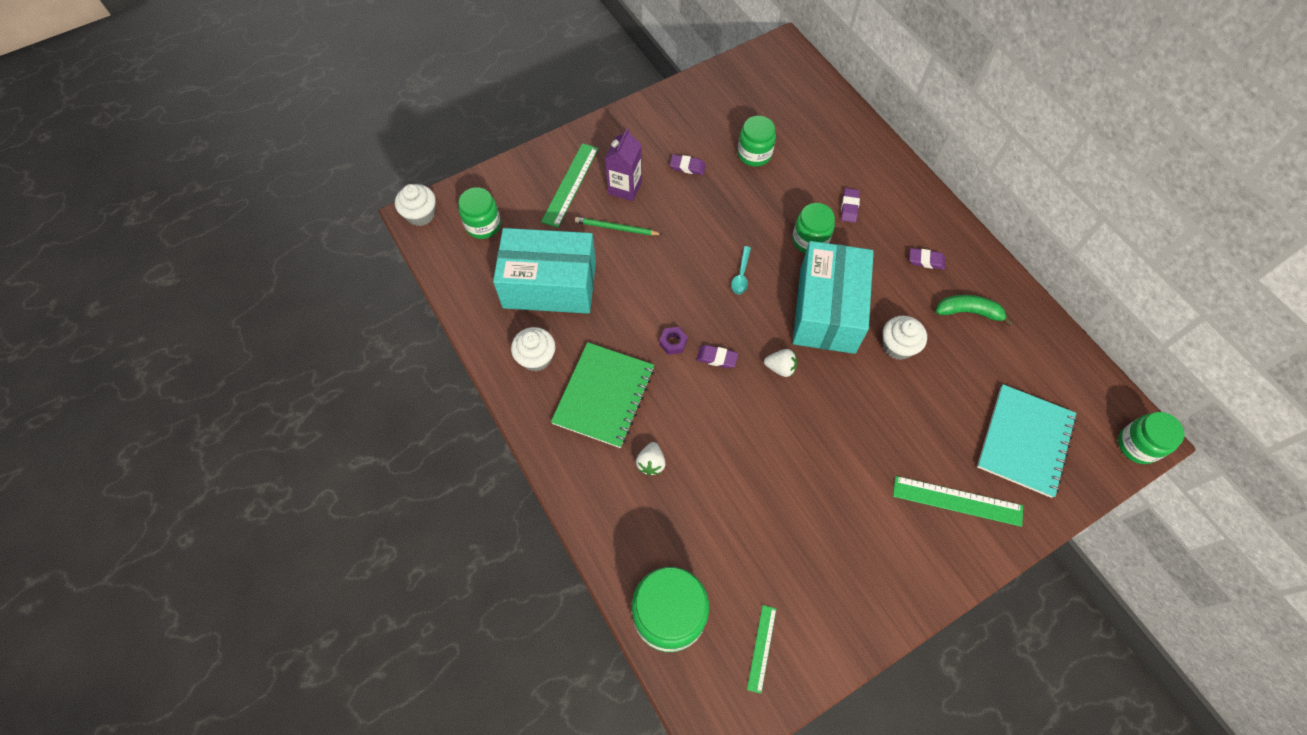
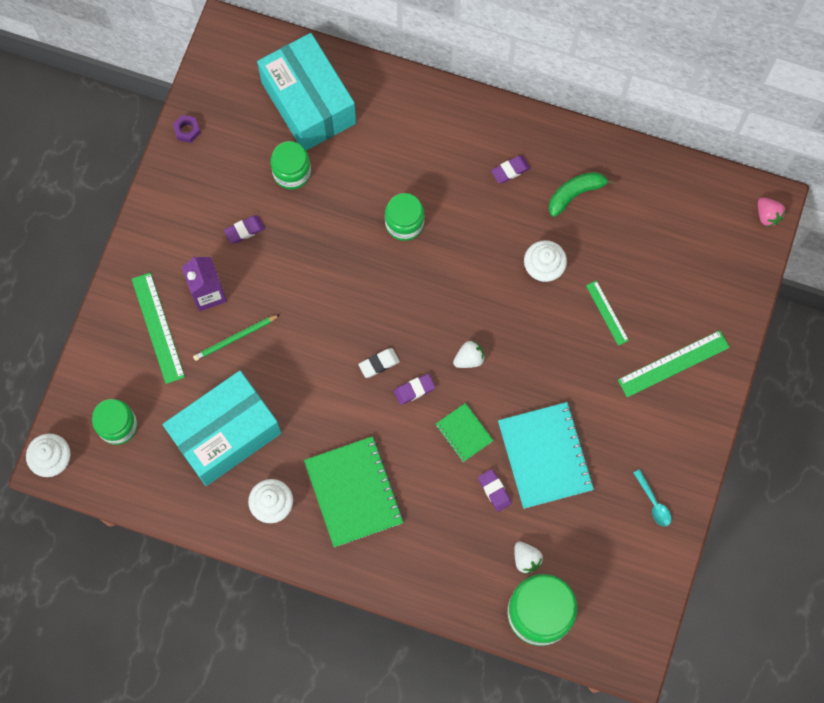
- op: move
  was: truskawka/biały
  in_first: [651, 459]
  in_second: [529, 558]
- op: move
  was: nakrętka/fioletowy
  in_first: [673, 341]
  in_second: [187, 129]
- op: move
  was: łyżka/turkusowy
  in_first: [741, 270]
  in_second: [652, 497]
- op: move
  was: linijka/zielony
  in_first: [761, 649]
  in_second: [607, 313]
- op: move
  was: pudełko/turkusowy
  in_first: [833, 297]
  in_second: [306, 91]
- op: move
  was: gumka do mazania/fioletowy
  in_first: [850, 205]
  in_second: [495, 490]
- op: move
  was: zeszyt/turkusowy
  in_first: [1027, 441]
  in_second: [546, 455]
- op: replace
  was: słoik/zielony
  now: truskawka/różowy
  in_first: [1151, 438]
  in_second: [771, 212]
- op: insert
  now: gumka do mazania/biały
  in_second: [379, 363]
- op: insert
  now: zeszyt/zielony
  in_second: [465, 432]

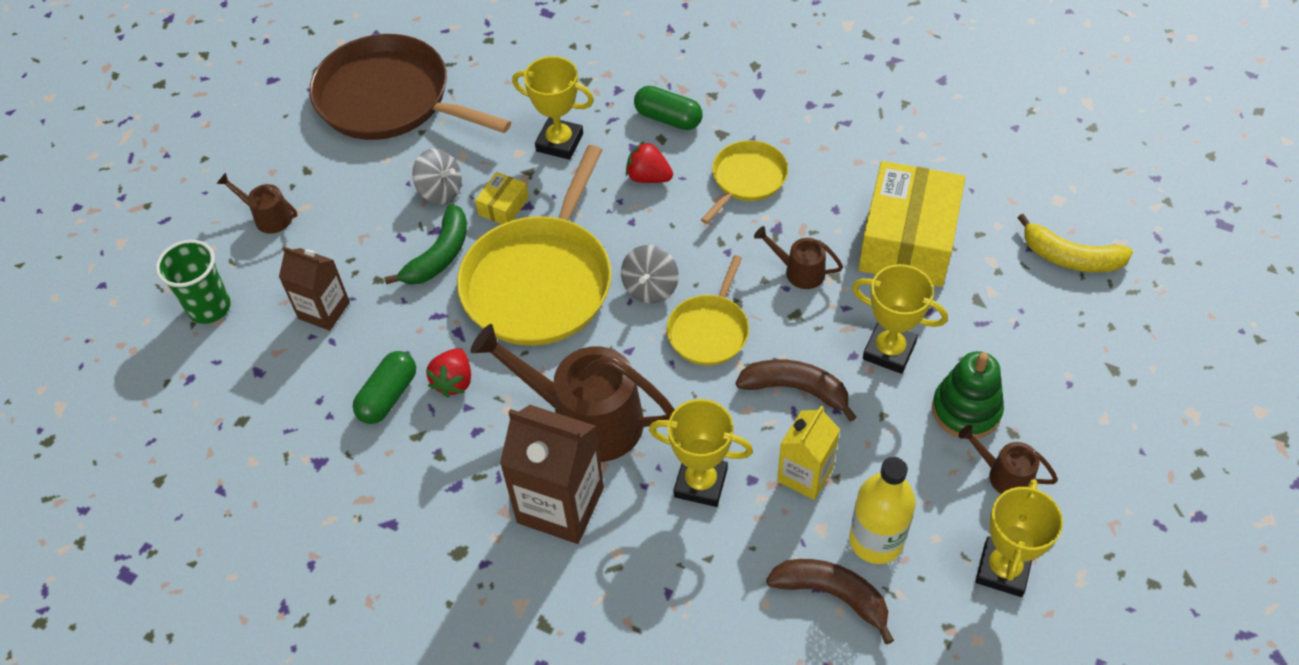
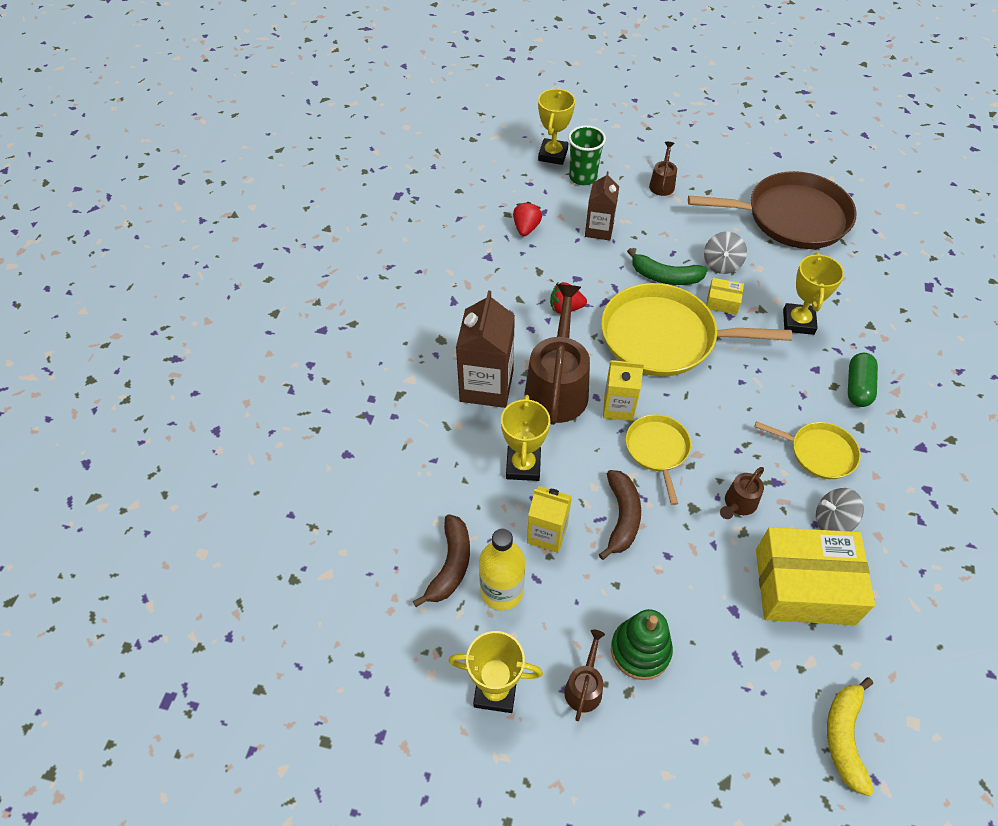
- op: rotate
  was: patelnia/brązowy
  in_first: [410, 87]
  in_second: [772, 210]
  clockwise: 75
- op: delete
  was: kapsułka/zielony
  in_first: [384, 387]
- op: move
  was: bączek/szary
  in_first: [650, 274]
  in_second: [840, 509]
- op: move
  was: truskawka/czerwony
  in_first: [649, 162]
  in_second: [527, 219]
- op: rotate
  was: patelnia/żółty
  in_first: [707, 310]
  in_second: [658, 459]
  clockwise: 75
- op: rotate
  was: konewka/brązowy
  in_first: [798, 257]
  in_second: [742, 493]
  clockwise: -150
- op: move
  was: puchar/żółty
  in_first: [900, 319]
  in_second: [556, 127]
- op: insert
  now: karton mleka/żółty
  in_second: [623, 390]

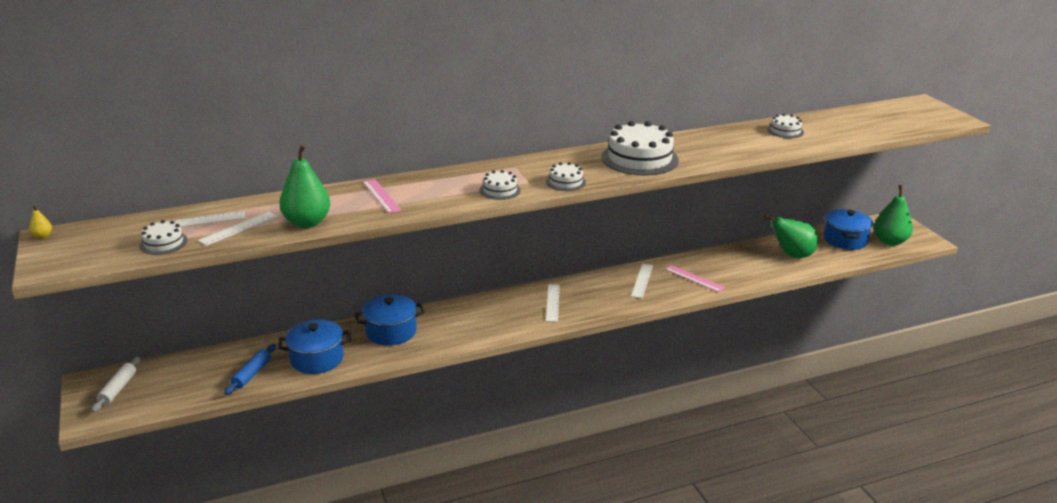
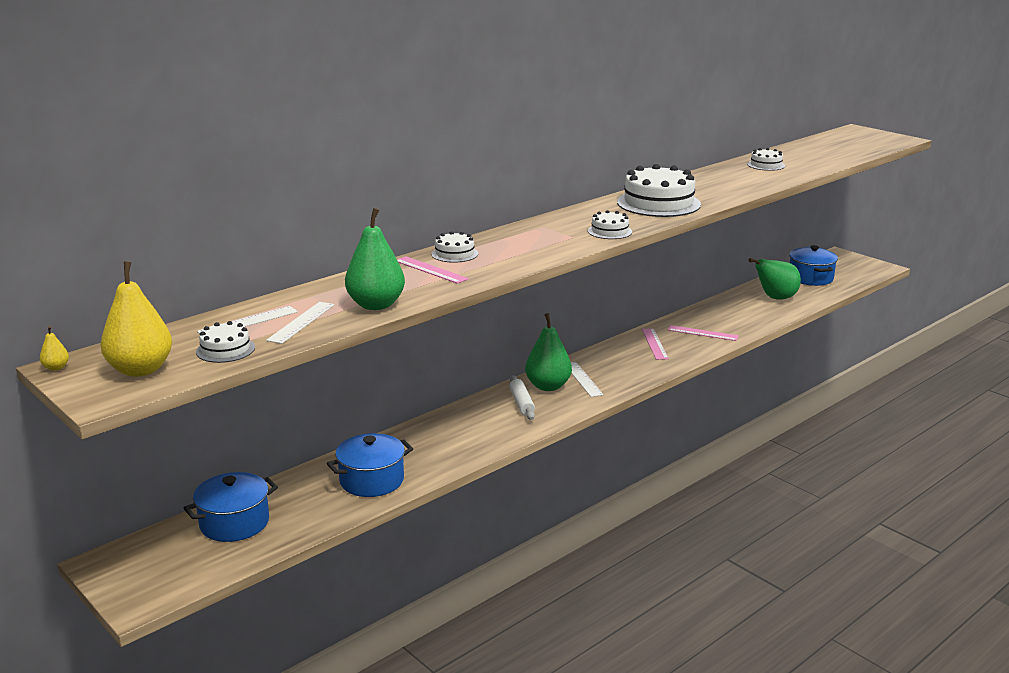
- op: move
  was: wałek do ciasta/biały
  in_first: [115, 384]
  in_second: [522, 398]
- op: delete
  was: wałek do ciasta/niebieski
  in_first: [250, 369]
- op: move
  was: garnek/niebieski
  in_first: [390, 320]
  in_second: [231, 507]
- op: move
  was: tort/biały
  in_first: [500, 185]
  in_second: [454, 247]
- op: recolor
  was: linijka/biały
  now: linijka/różowy
  in_first: [642, 281]
  in_second: [655, 344]
- op: move
  was: gruszka/zielony
  in_first: [893, 215]
  in_second: [548, 352]
- op: insert
  now: gruszka/żółty
  in_second: [136, 319]

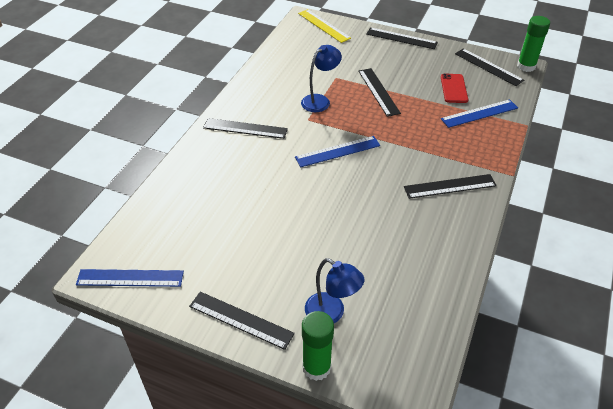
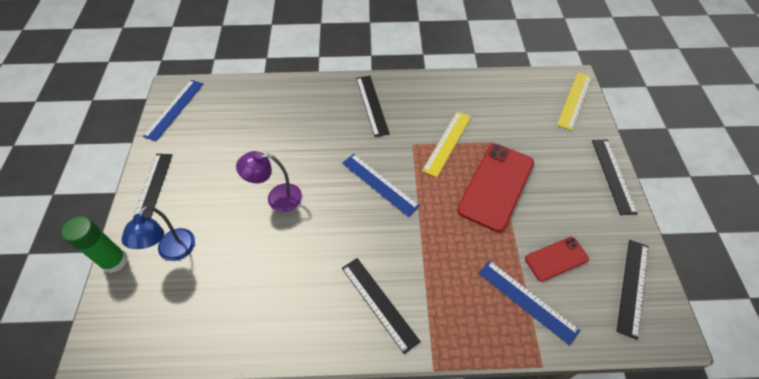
- op: rotate
  was: linijka/niebieski
  in_first: [130, 278]
  in_second: [173, 110]
  clockwise: 45
- op: replace
  was: lampka/niebieski
  now: linijka/żółty
  in_first: [321, 78]
  in_second: [446, 144]
- op: replace
  was: linijka/czarny
  now: telefon/czerwony
  in_first: [379, 92]
  in_second: [495, 188]
- op: delete
  was: klej w sztyfcie/zielony
  in_first: [533, 44]
- op: insert
  now: lampka/fioletowy
  in_second: [269, 181]

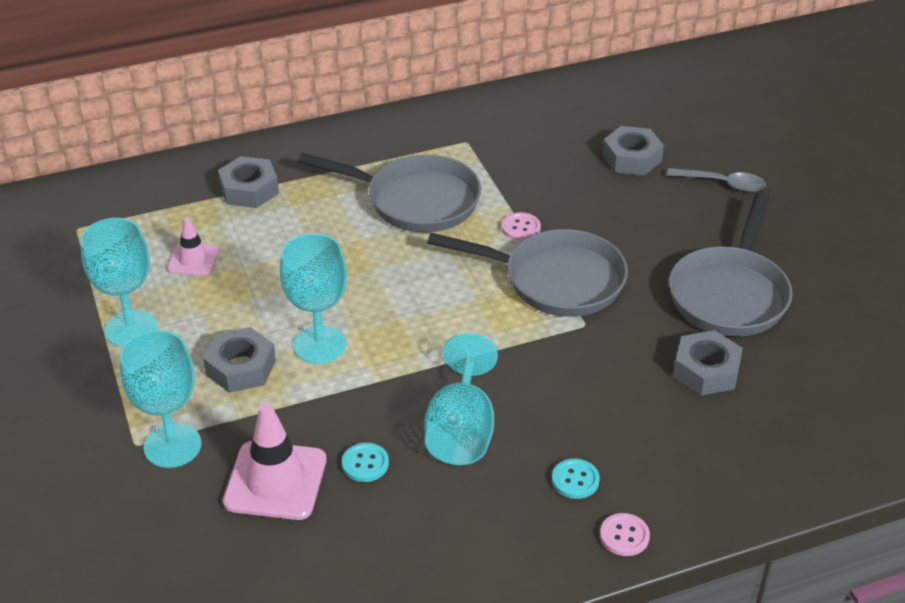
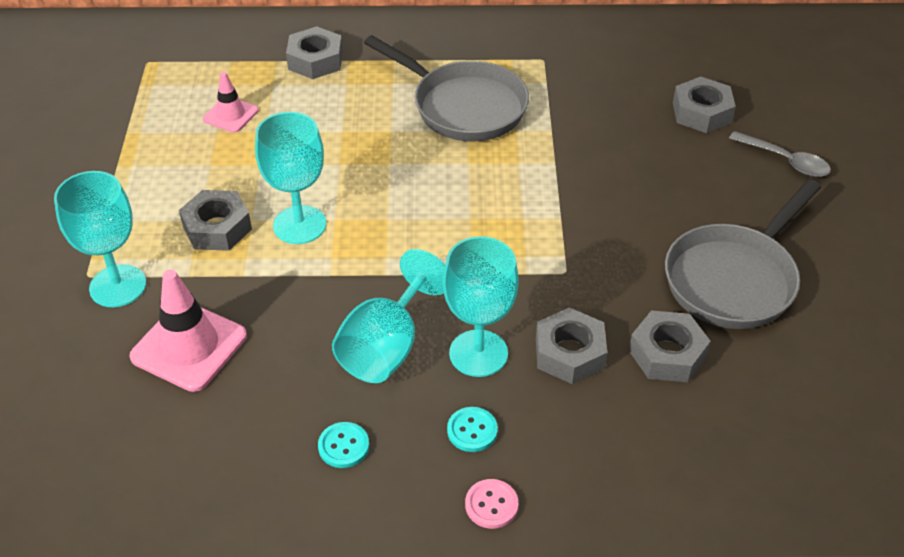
- op: move
  was: kielich/turkusowy
  in_first: [119, 282]
  in_second: [481, 306]
- op: move
  was: guzik/turkusowy
  in_first: [365, 462]
  in_second: [343, 445]
- op: delete
  was: patelnia/szary
  in_first: [527, 273]
- op: delete
  was: guzik/różowy
  in_first: [521, 226]
- op: insert
  now: nakrętka/szary
  in_second: [571, 345]

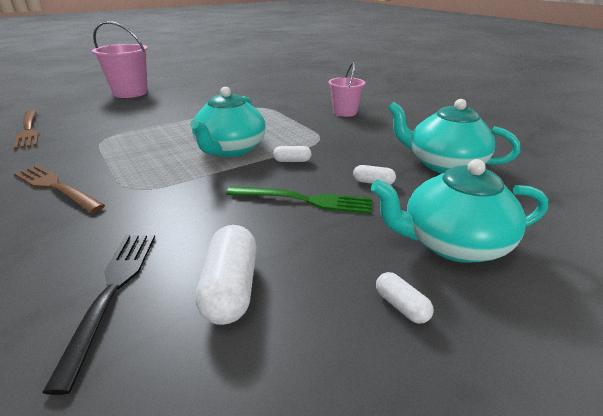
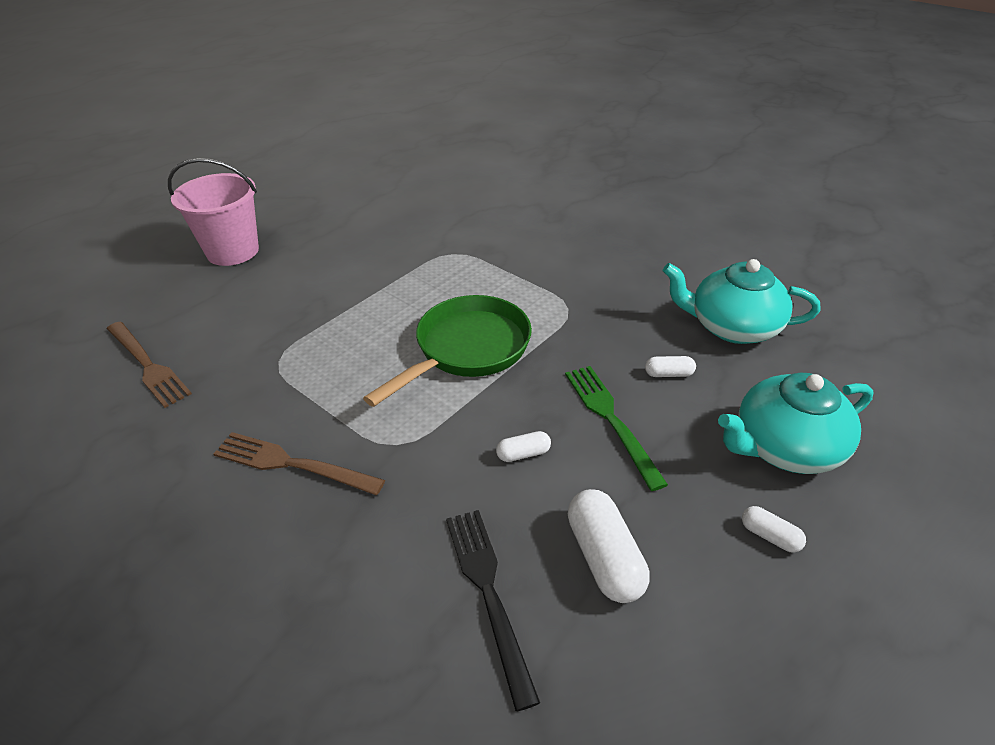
- op: replace
  was: imbryk/turkusowy
  now: patelnia/zielony
  in_first: [228, 122]
  in_second: [447, 351]
- op: rotate
  was: widelec/zielony
  in_first: [299, 200]
  in_second: [616, 428]
  clockwise: -105
- op: move
  was: kapsułka/biały
  in_first: [292, 154]
  in_second: [523, 446]
- op: delete
  was: wiadro/różowy
  in_first: [347, 89]

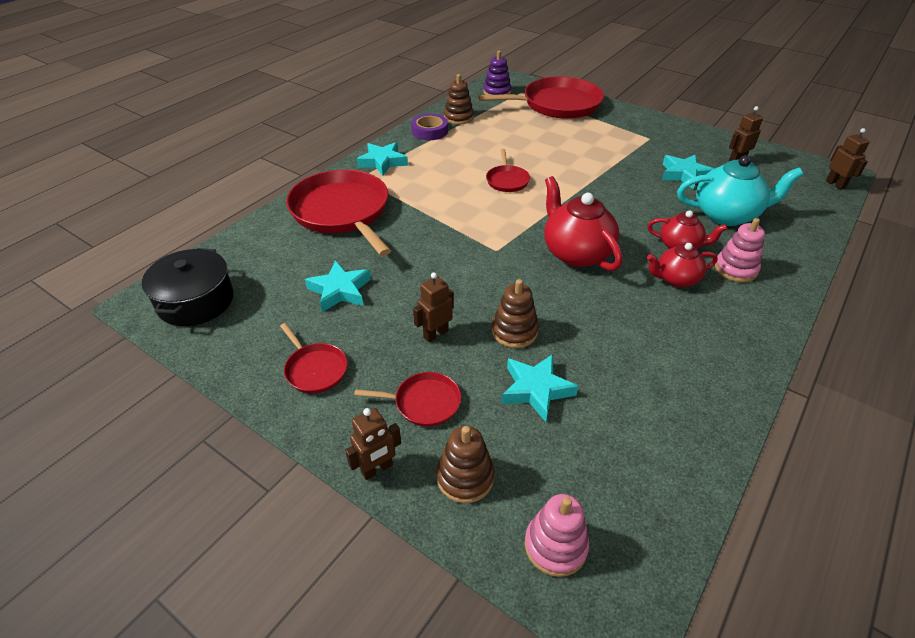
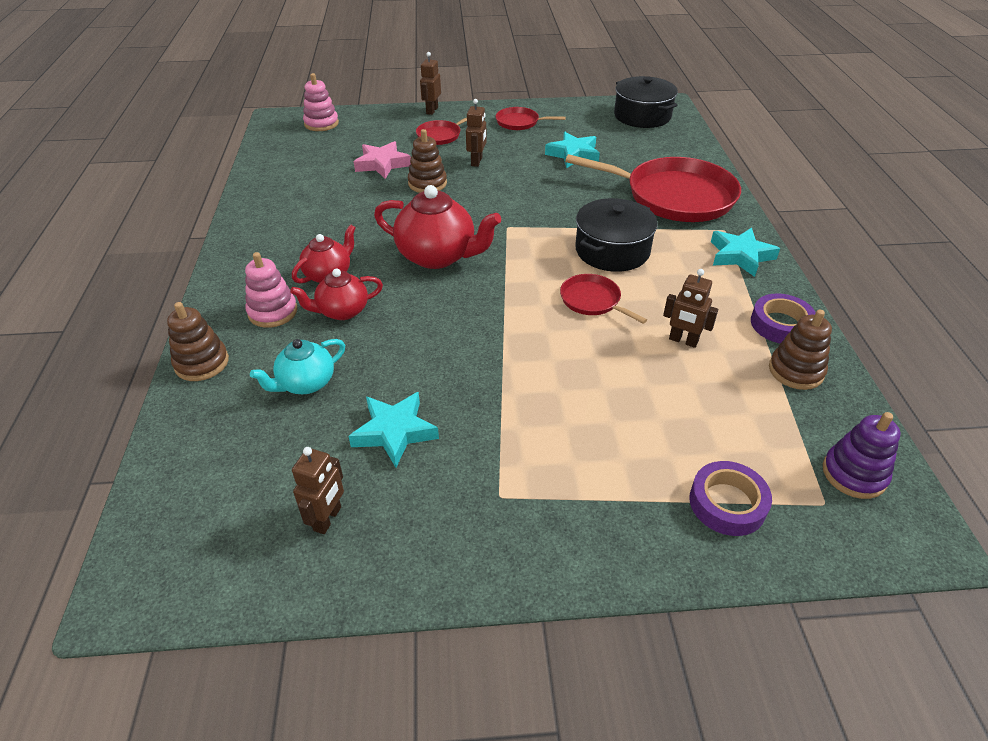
- op: move
  was: zabawka nakładanka/brązowy
  in_first: [465, 464]
  in_second: [198, 341]
- op: replace
  was: patelnia/czerwony
  now: taśma klejąca/fioletowy
  in_first: [541, 98]
  in_second: [730, 498]
- op: recolor
  was: gwiazda/turkusowy
  now: gwiazda/różowy
  in_first: [540, 388]
  in_second: [382, 160]
- op: resize
  was: imbryk/turkusowy
  in_first: [740, 190]
  in_second: [297, 366]
  ratio: 0.6
- op: move
  was: robot/brązowy
  in_first: [848, 159]
  in_second: [690, 308]
- op: insert
  now: garnek/czarny
  in_second: [616, 235]

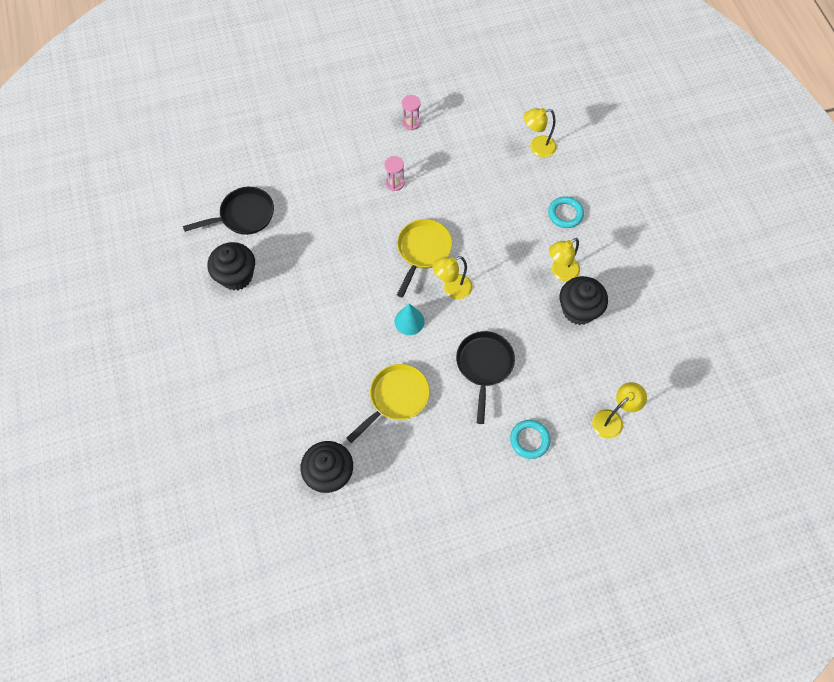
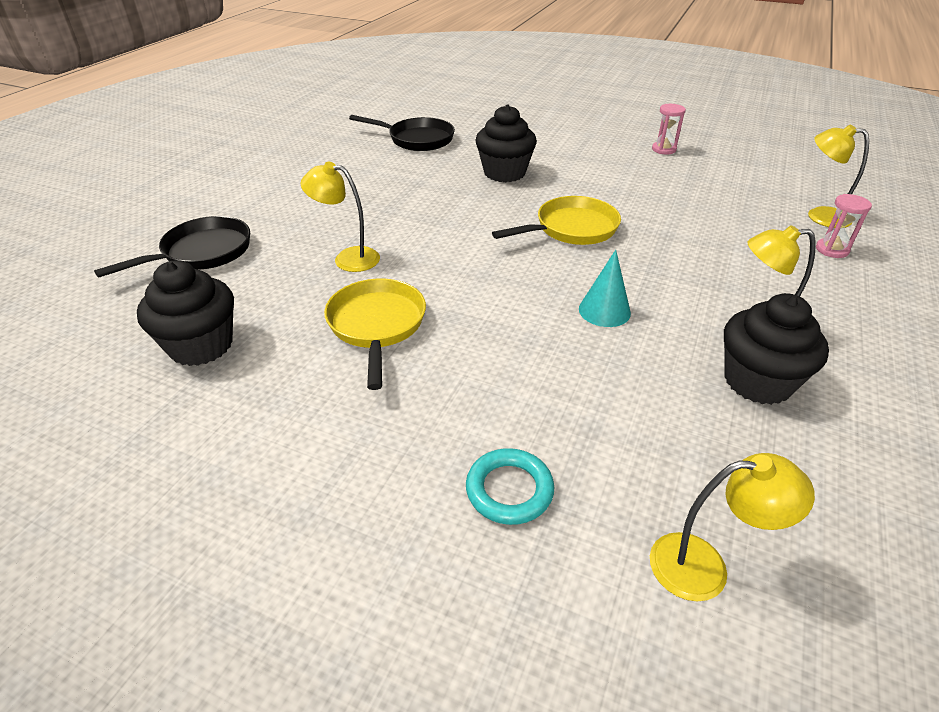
- op: move
  was: muffinka/czarny
  in_first: [231, 266]
  in_second: [506, 143]
- op: rotate
  was: patelnia/żółty
  in_first: [388, 403]
  in_second: [375, 334]
  clockwise: -90
- op: move
  was: klepsydra/różowy
  in_first: [395, 173]
  in_second: [844, 226]
- op: move
  was: stożek/turkusowy
  in_first: [410, 319]
  in_second: [605, 288]
- op: move
  was: lampka/żółty
  in_first: [453, 277]
  in_second: [340, 217]
- op: move
  was: patelnia/czarny
  in_first: [485, 377]
  in_second: [172, 247]
- op: delete
  was: pierścień/turkusowy
  in_first: [566, 212]

